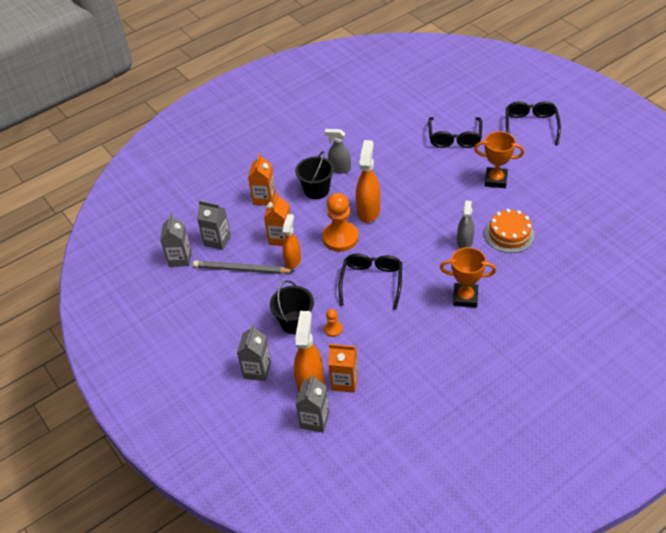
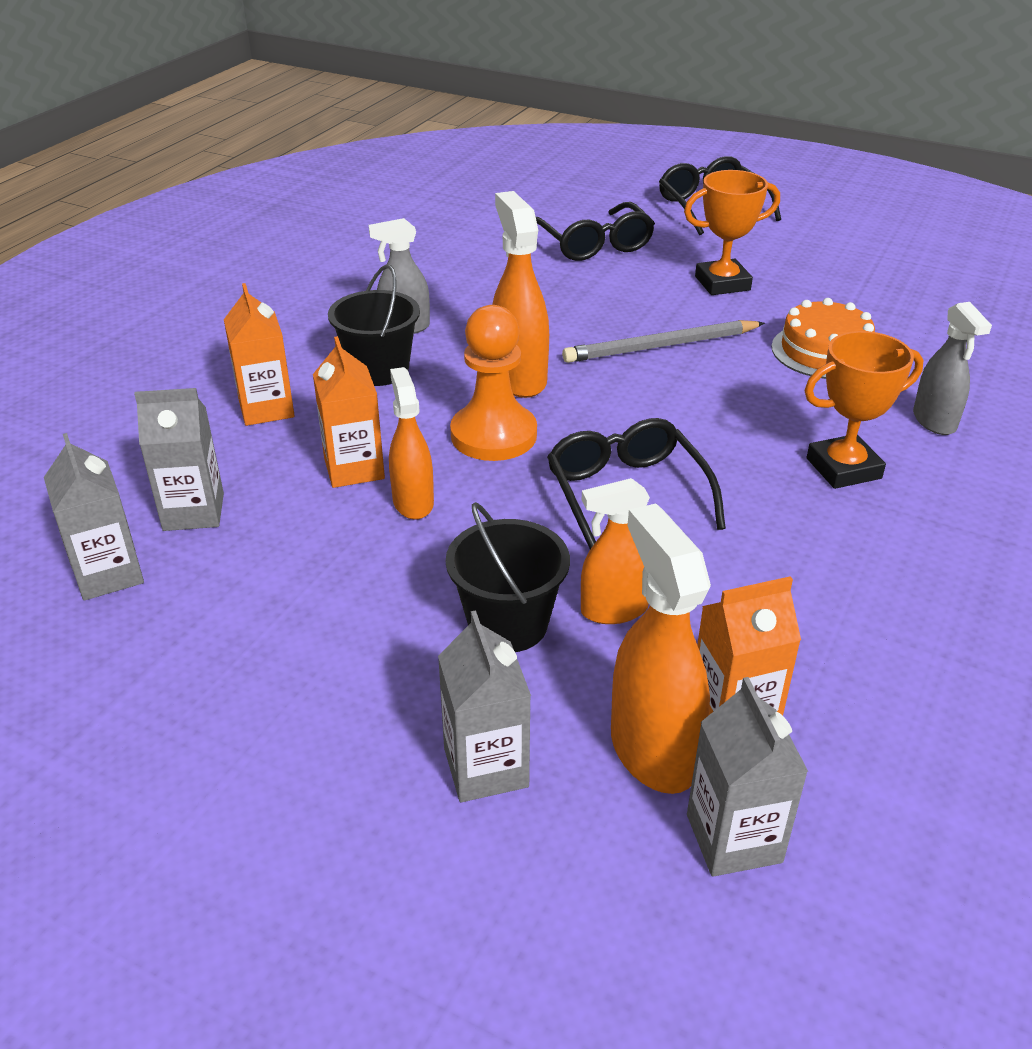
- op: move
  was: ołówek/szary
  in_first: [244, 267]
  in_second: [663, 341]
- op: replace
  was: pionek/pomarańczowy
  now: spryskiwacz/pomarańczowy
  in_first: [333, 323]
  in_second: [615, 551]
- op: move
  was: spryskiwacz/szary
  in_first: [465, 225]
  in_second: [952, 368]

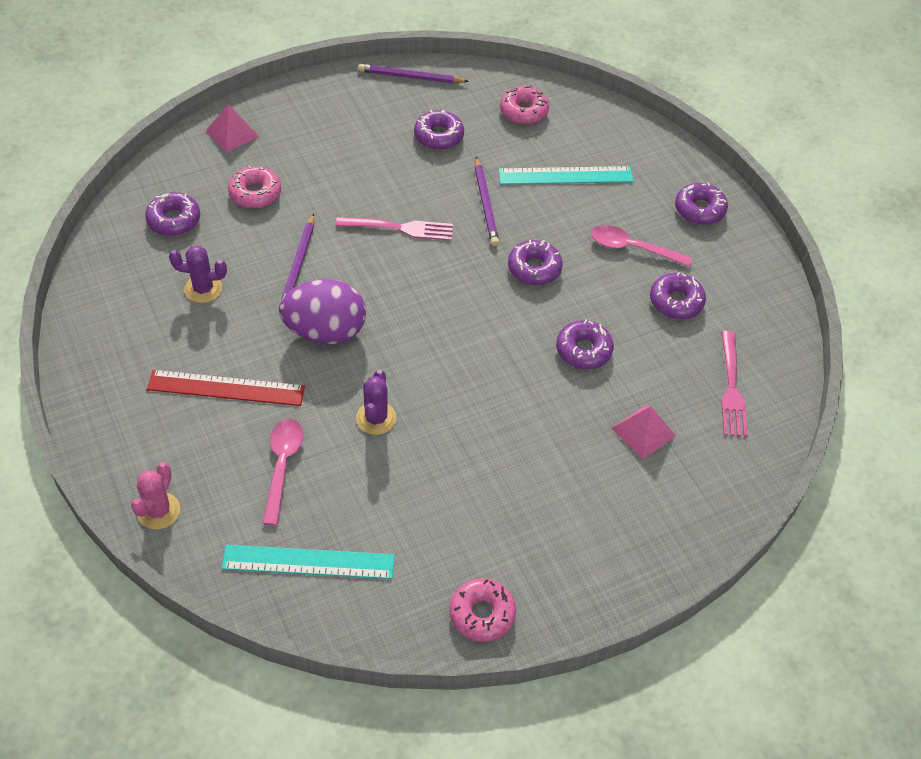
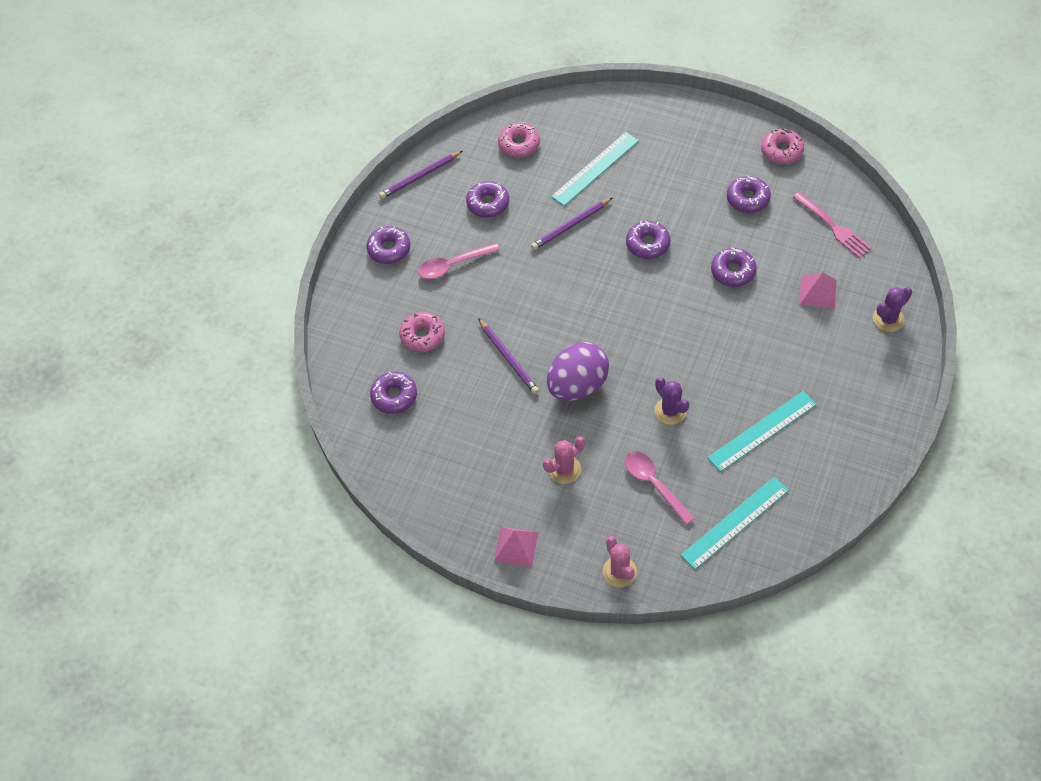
- op: replace
  was: linijka/czerwony
  now: kaktus/różowy
  in_first: [226, 388]
  in_second: [564, 460]
- op: move
  was: kaktus/fioletowy
  in_first: [198, 274]
  in_second: [892, 309]
- op: move
  was: piramida/różowy
  in_first: [233, 128]
  in_second: [516, 547]
- op: delete
  was: widelec/różowy
  in_first: [394, 229]
- op: move
  was: donut/różowy
  in_first: [482, 610]
  in_second: [782, 146]
- op: rotate
  was: ołówek/fioletowy
  in_first: [487, 201]
  in_second: [571, 224]
  clockwise: 105
- op: move
  was: łyżka/różowy
  in_first: [642, 246]
  in_second: [459, 261]
- op: move
  was: donut/fioletowy
  in_first: [701, 203]
  in_second: [388, 245]
- op: insert
  now: linijka/turkusowy
  in_second: [762, 431]

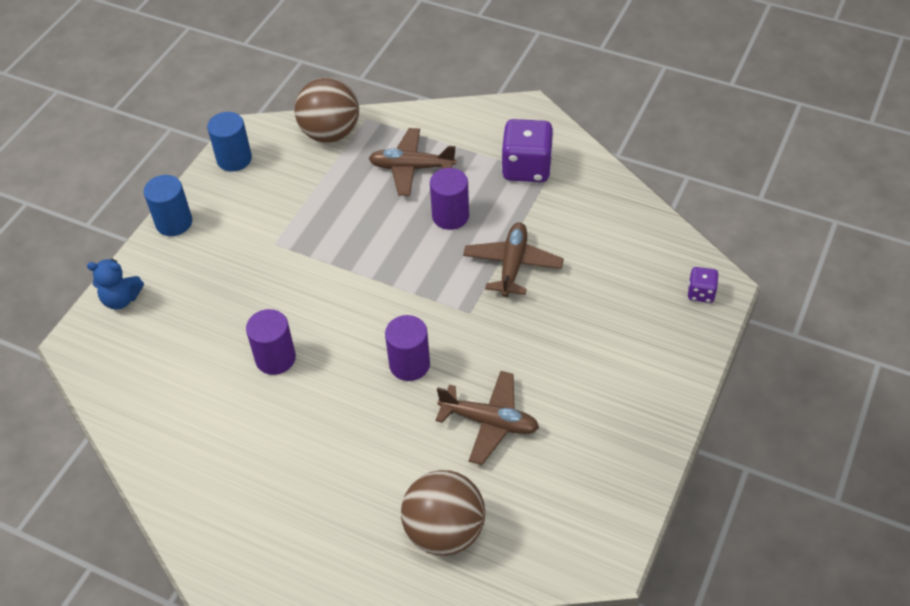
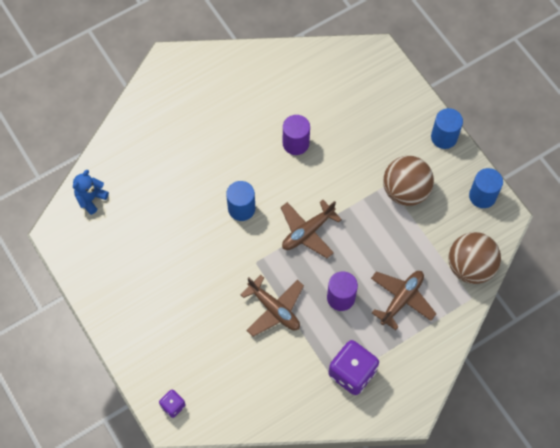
- op: move
  was: miś/niebieski
  in_first: [115, 284]
  in_second: [91, 192]
- op: recolor
  was: walec/fioletowy
  now: walec/niebieski
  in_first: [407, 348]
  in_second: [240, 201]
- op: move
  was: piłka/brązowy
  in_first: [443, 513]
  in_second: [408, 181]
- op: move
  was: samolot/brązowy
  in_first: [487, 418]
  in_second: [311, 229]

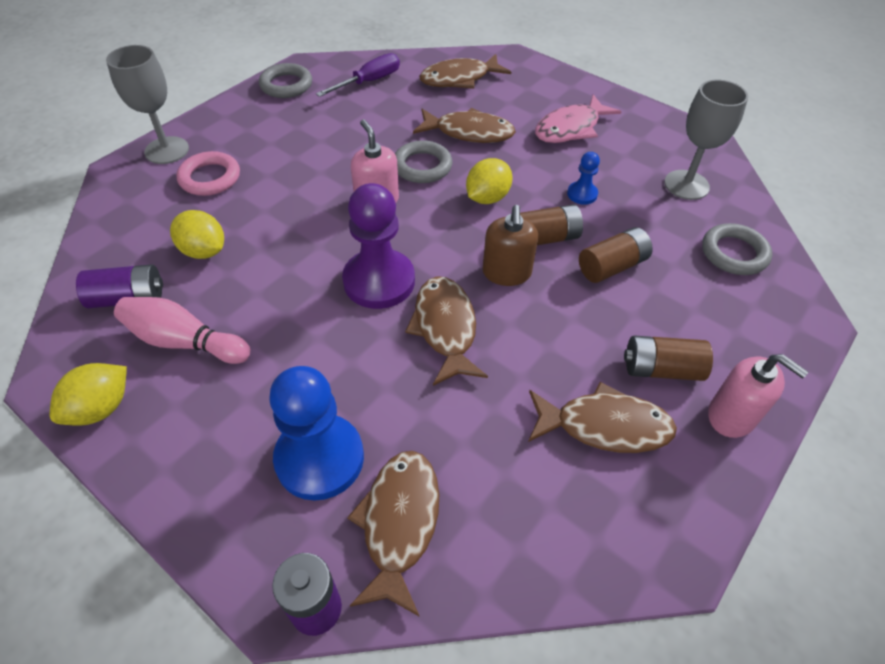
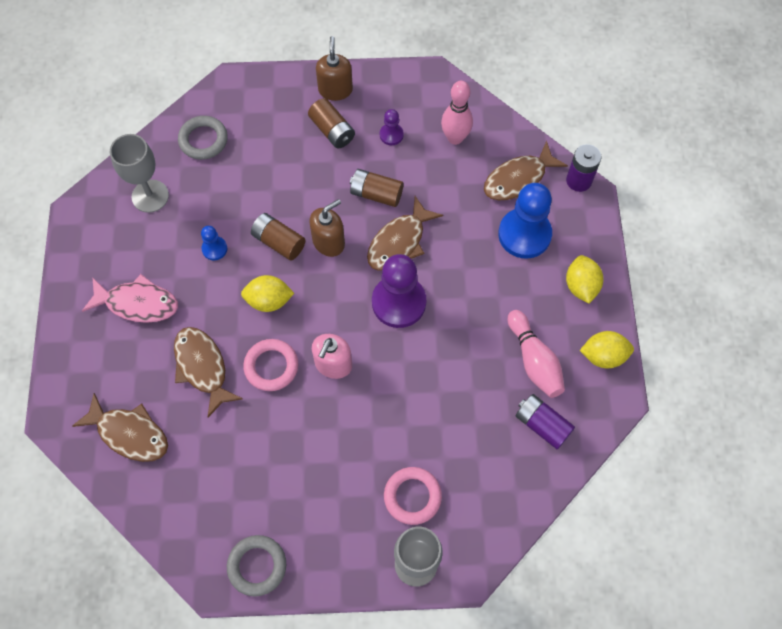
- op: move
  was: cytryna/żółty
  in_first: [197, 234]
  in_second: [585, 279]
- op: delete
  was: śrubokręt/fioletowy
  in_first: [358, 75]
- op: recolor
  was: pierścień/szary
  now: pierścień/różowy
  in_first: [423, 161]
  in_second: [270, 365]
- op: replace
  was: ryba/brązowy
  now: pionek/fioletowy
  in_first: [602, 417]
  in_second: [392, 127]
- op: move
  was: bateria/brązowy
  in_first: [616, 255]
  in_second: [377, 188]
- op: recolor
  was: dozownik mydła/różowy
  now: dozownik mydła/brązowy
  in_first: [758, 396]
  in_second: [334, 68]
- op: insert
  now: kręgiel/różowy
  in_second: [457, 113]

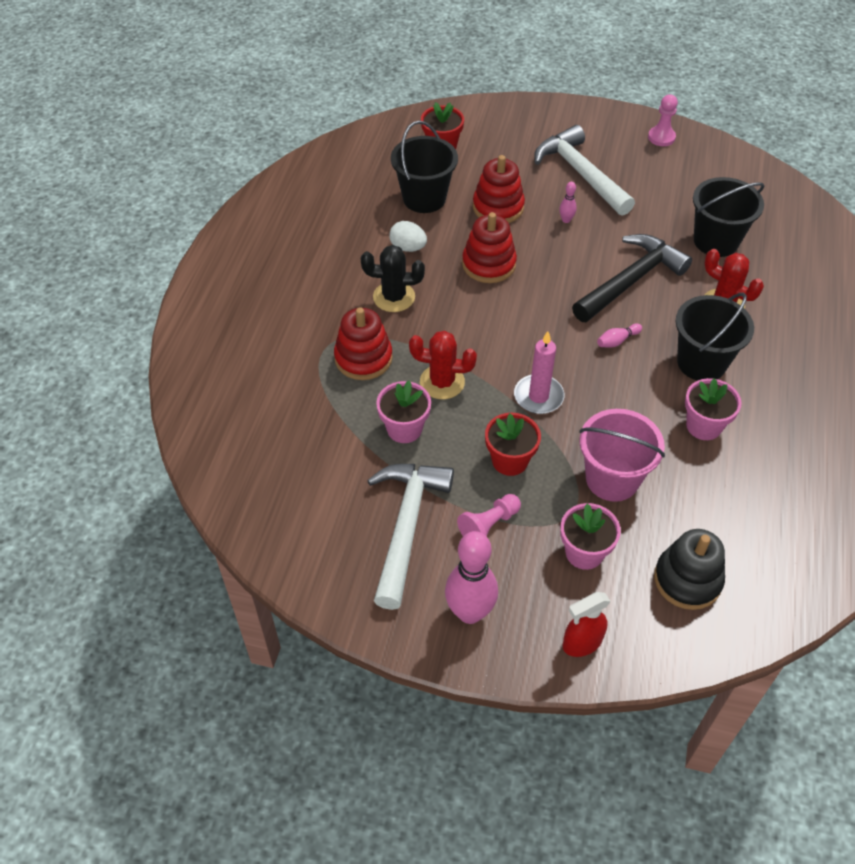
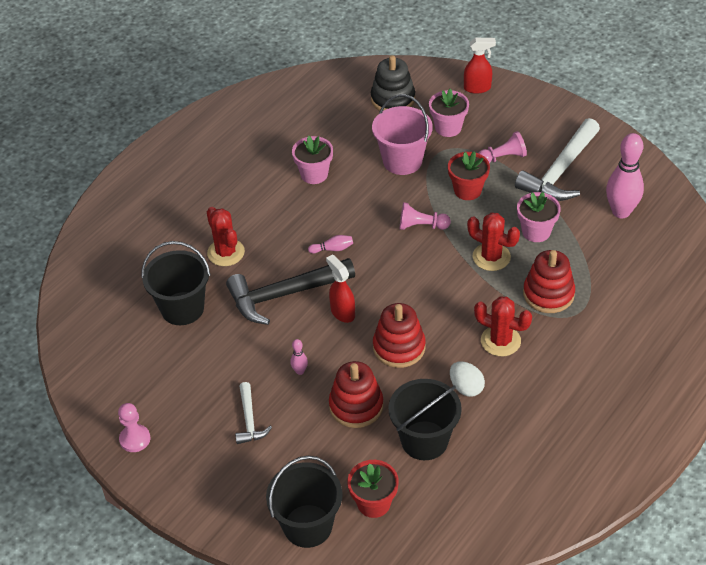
- op: recolor
  was: kaktus/czarny
  now: kaktus/czerwony
  in_first: [393, 278]
  in_second: [503, 326]
- op: move
  was: kręgiel/różowy
  in_first: [471, 577]
  in_second: [625, 175]
- op: replace
  was: świeca/różowy
  now: pionek/różowy
  in_first: [539, 372]
  in_second: [425, 216]
- op: resize
  was: młotek/biały
  in_first: [584, 170]
  in_second: [253, 413]
  ratio: 0.52
- op: move
  was: wiadro/czarny
  in_first: [715, 337]
  in_second: [304, 502]
- op: insert
  now: spryskiwacz/czerwony
  in_second: [340, 289]

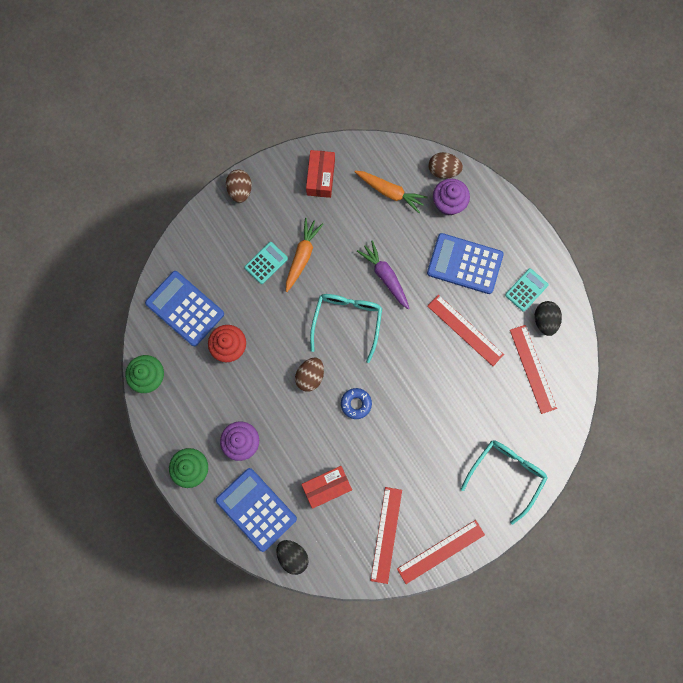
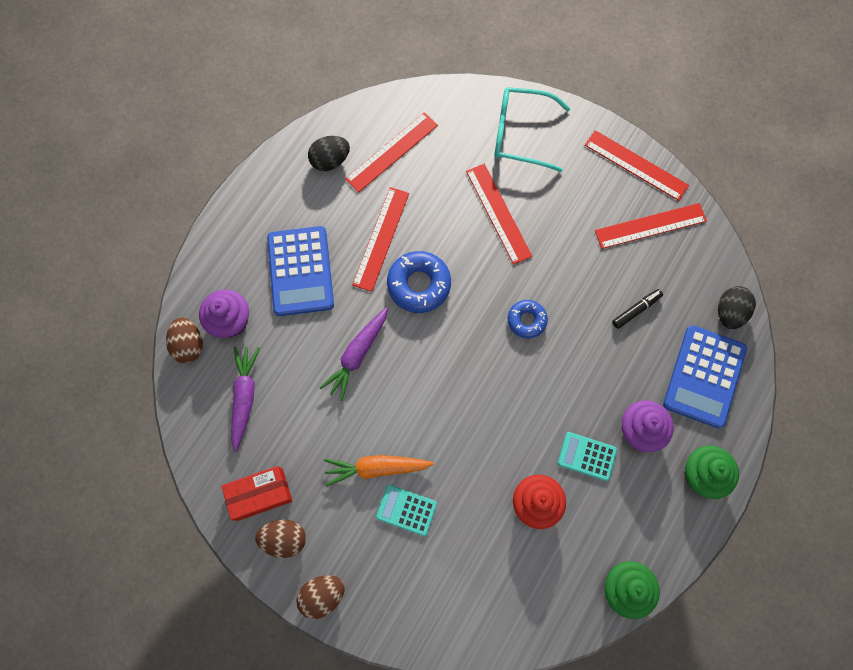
- op: delete
  was: kalkulator/niebieski
  in_first: [184, 308]
- op: move
  was: jajko/brązowy
  in_first: [309, 374]
  in_second: [280, 539]
- op: replace
  was: pudełko/czerwony
  now: flamaster/czarny
  in_first: [326, 487]
  in_second: [637, 309]
- op: delete
  was: okulary/turkusowy
  in_first: [346, 328]
- op: recolor
  was: marchewka/pomarańczowy
  now: marchewka/fioletowy
  in_first: [391, 192]
  in_second: [245, 399]
- op: move
  was: kalkulator/turkusowy
  in_first: [527, 290]
  in_second: [587, 456]
- op: insert
  now: donut/niebieski
  in_second: [419, 282]
- op: insert
  now: linijka/czerwony
  in_second: [499, 214]

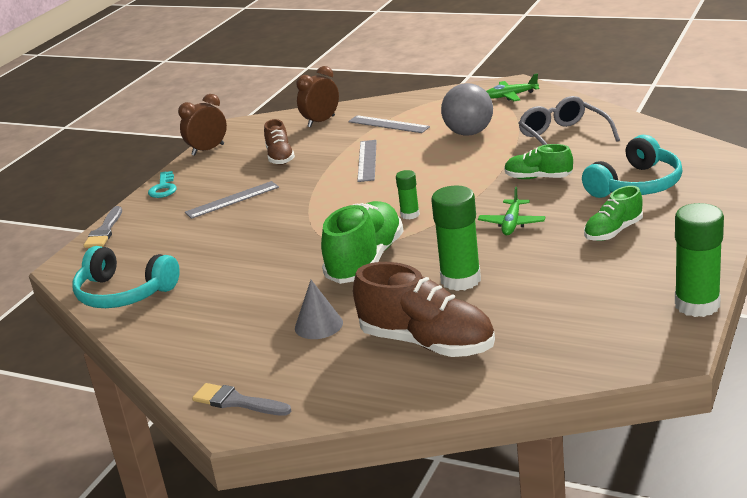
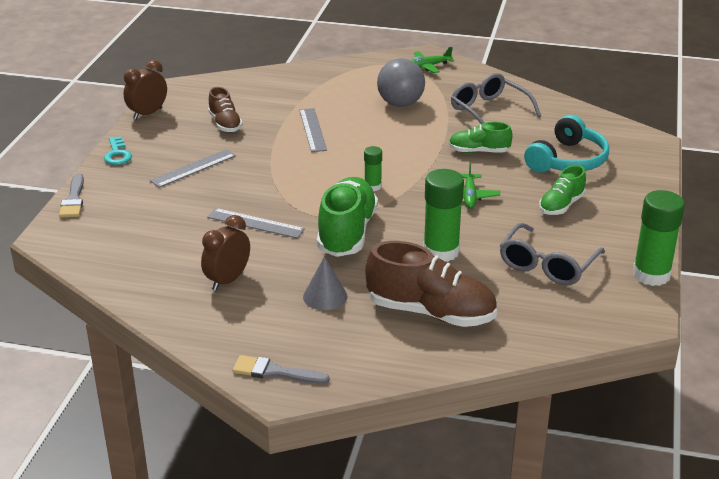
- op: delete
  was: słuchawki/turkusowy
  in_first: [126, 277]
- op: move
  was: budzik/brązowy
  in_first: [317, 96]
  in_second: [225, 253]
- op: move
  was: linijka/szary
  in_first: [389, 124]
  in_second: [256, 223]
- op: insert
  now: okulary/szary
  in_second: [552, 254]

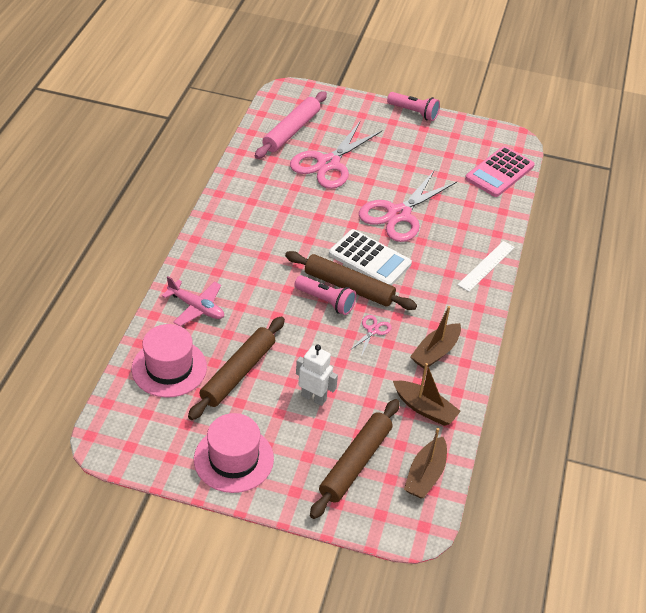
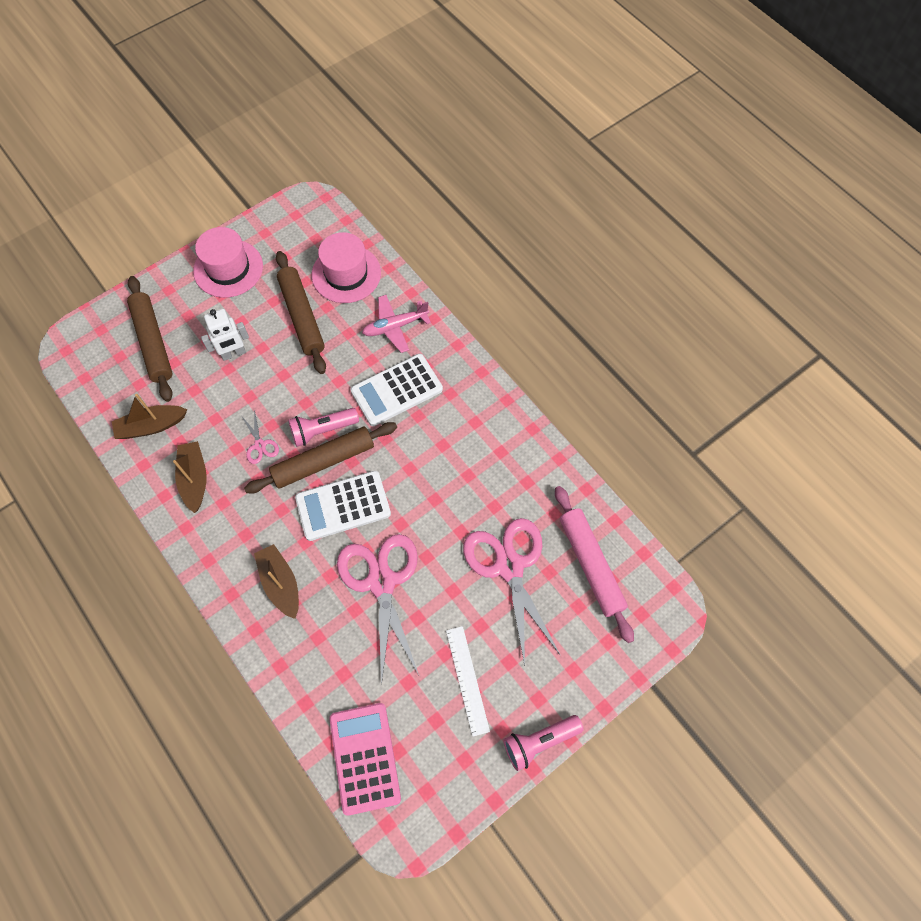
- op: move
  was: łódka/brązowy
  in_first: [425, 463]
  in_second: [276, 581]
- op: move
  was: linijka/biały
  in_first: [486, 266]
  in_second: [468, 681]
- op: insert
  now: kalkulator/biały
  in_second: [397, 390]

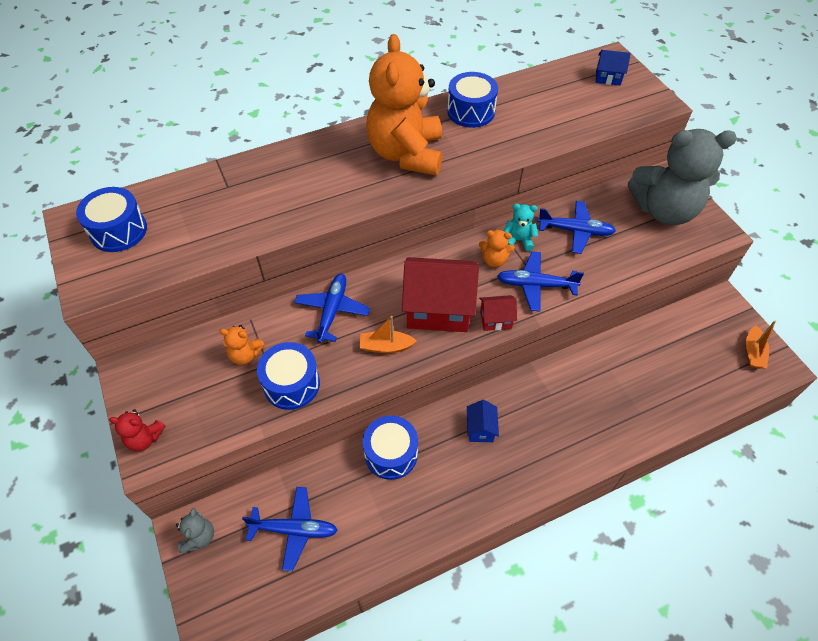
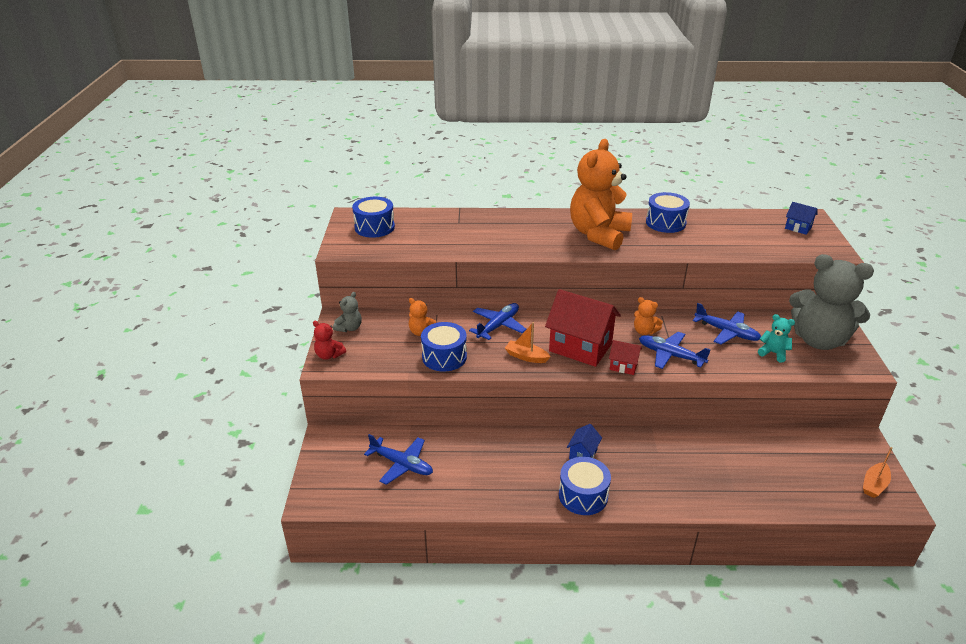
- op: move
  was: miś/szary
  in_first: [195, 530]
  in_second: [347, 312]
- op: move
  was: bęben/niebieski
  in_first: [390, 448]
  in_second: [585, 486]
- op: move
  was: miś/turkusowy
  in_first: [521, 227]
  in_second: [776, 338]

